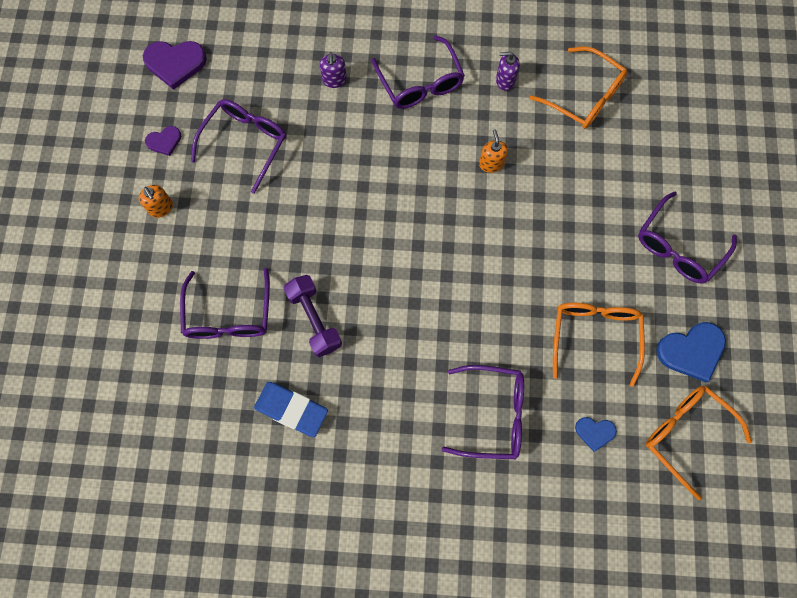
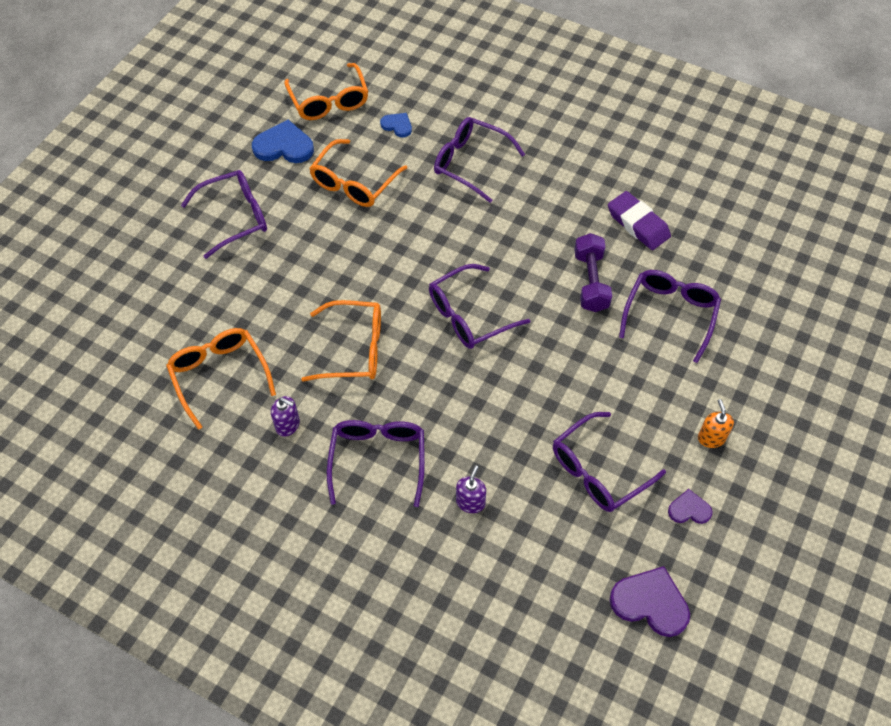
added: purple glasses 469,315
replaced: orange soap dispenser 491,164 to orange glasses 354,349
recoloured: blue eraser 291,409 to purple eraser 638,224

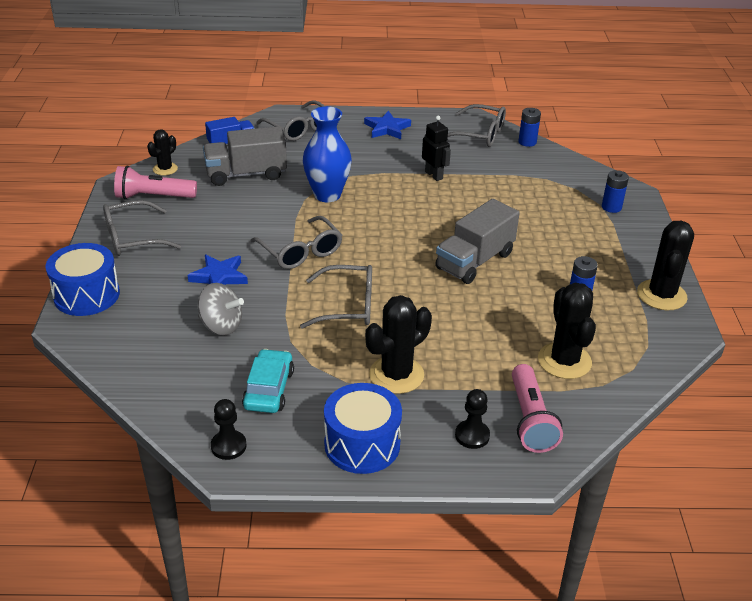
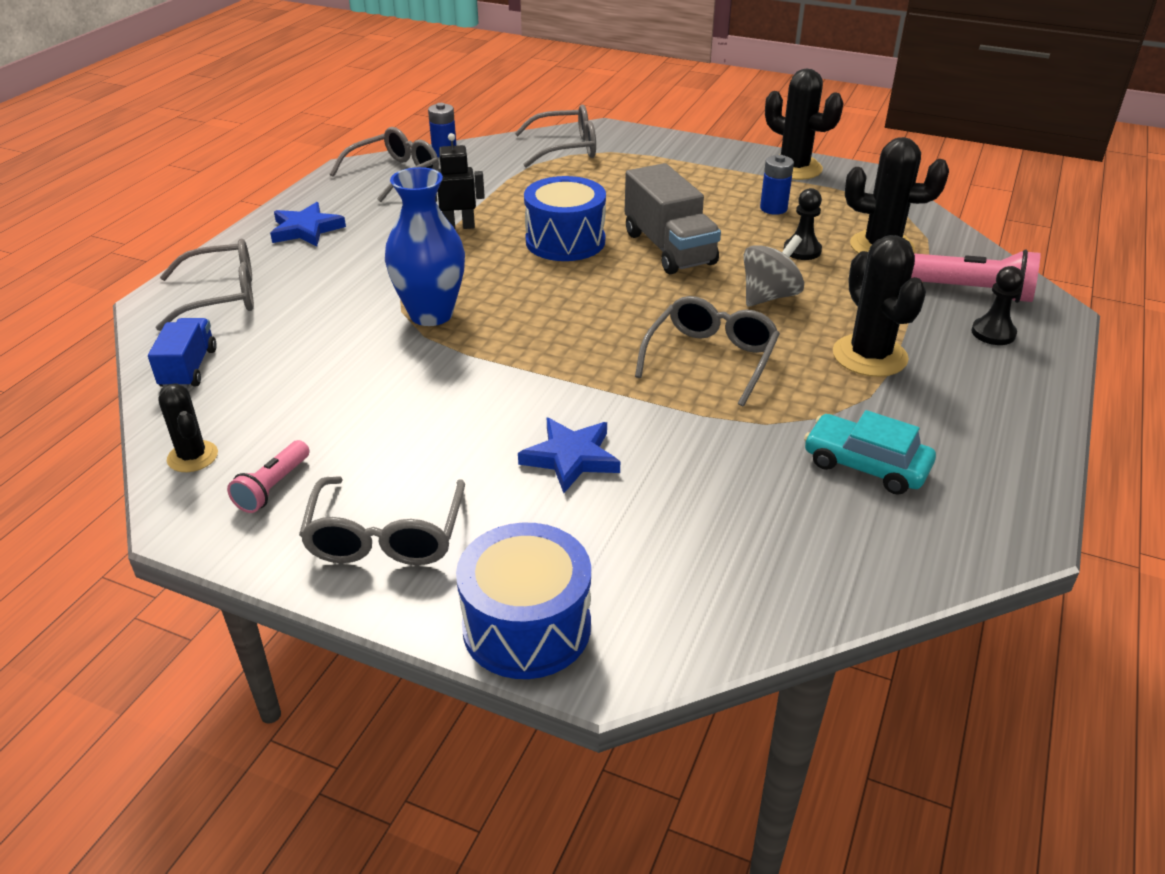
removed: grey truck 246,174; blue battery 611,207
moved: grey glasses 301,252 to 566,148; blue drum 362,444 to 565,241; grey spinning top 221,326 to 769,296; black pawn 228,446 to 802,250
resized: pink flashlight 153,197 = 273,487 x0.61

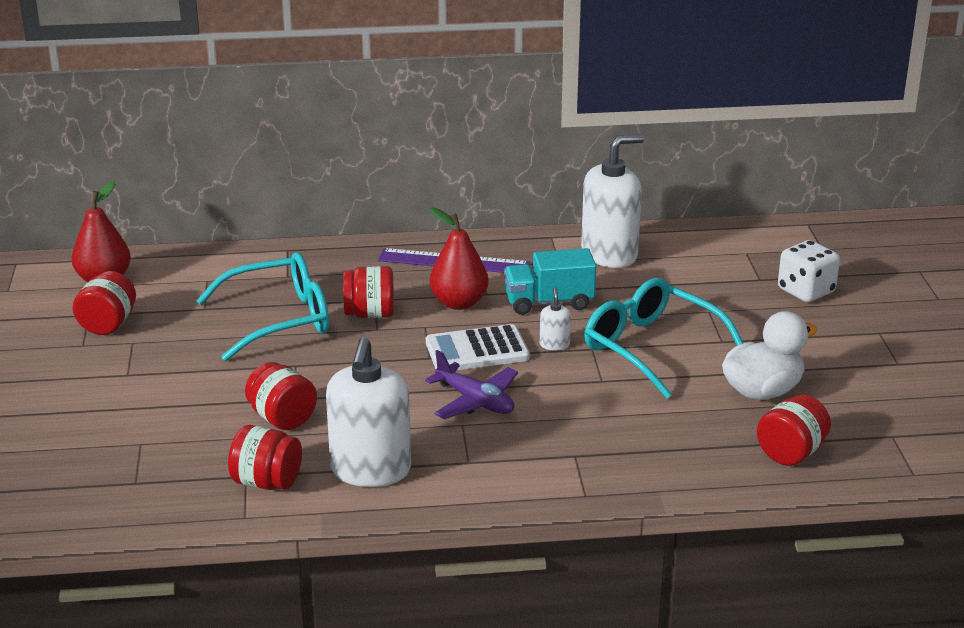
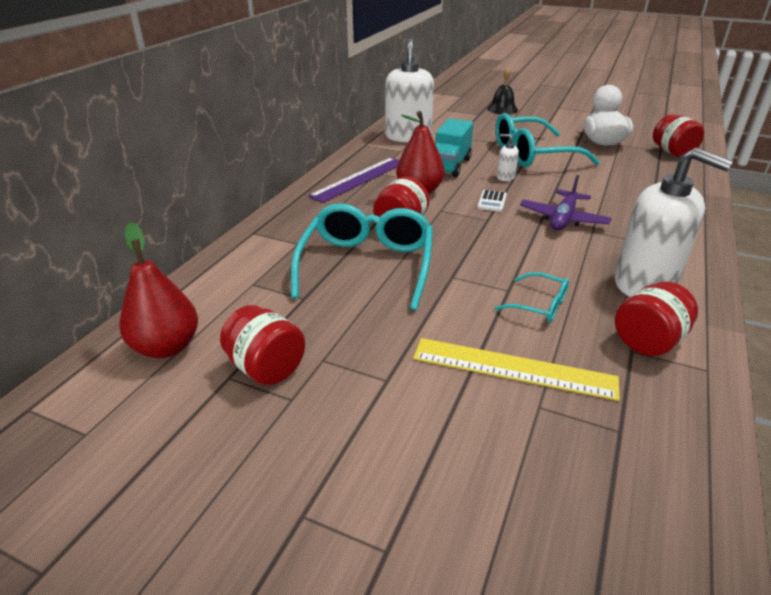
added: yellow ruler 513,368
replaced: white dice 806,291 to black bell 502,109; red jar 282,418 to turquoise glasses 539,305
turned: purple plane 475,401 = 563,219 135 degrees clockwise
resized: white calculator 477,350 = 492,201 x0.51

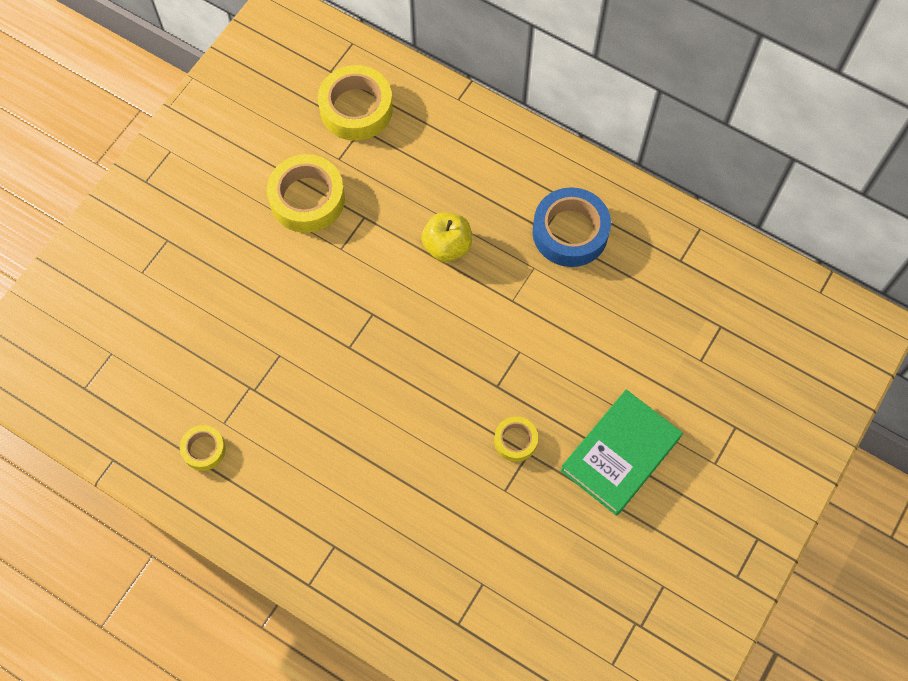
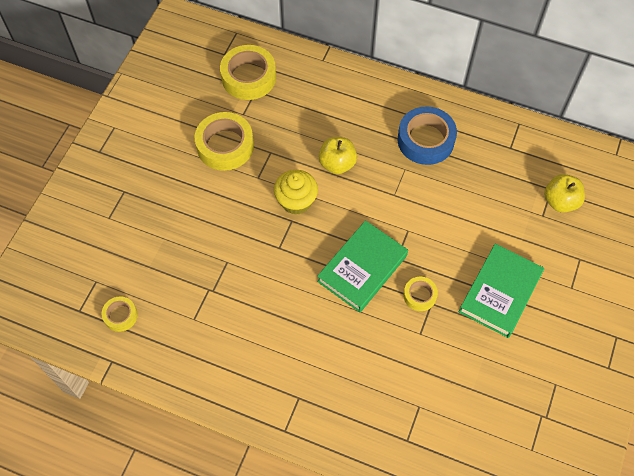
added: yellow cupcake 296,201; green book 362,268; yellow apple 560,201
moved: yellow tape 204,449 to 120,316

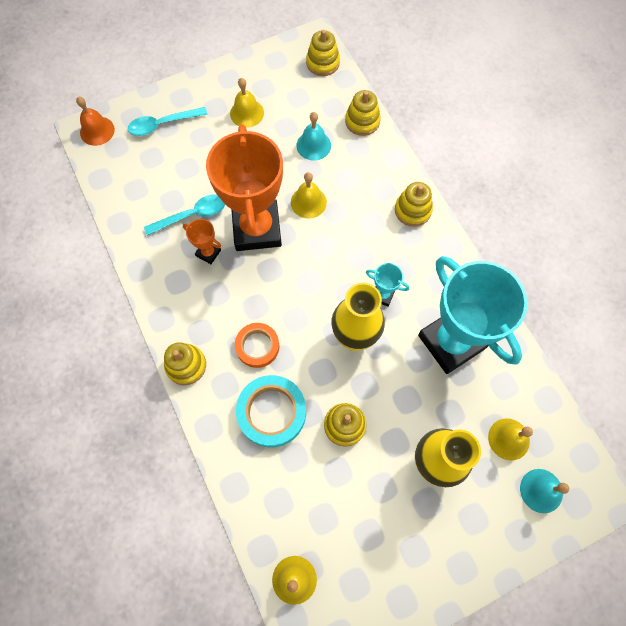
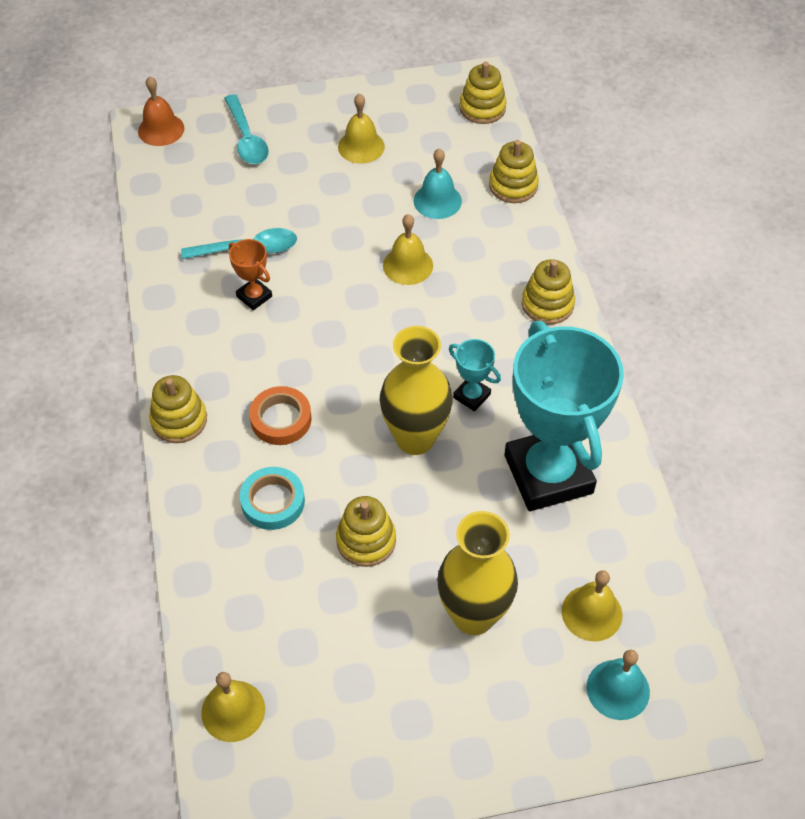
removed: orange trophy 257,229
turned: turquoise spoon 162,124 = 247,138 105 degrees counterclockwise
resized: turquoise tape 272,412 = 273,501 x0.66

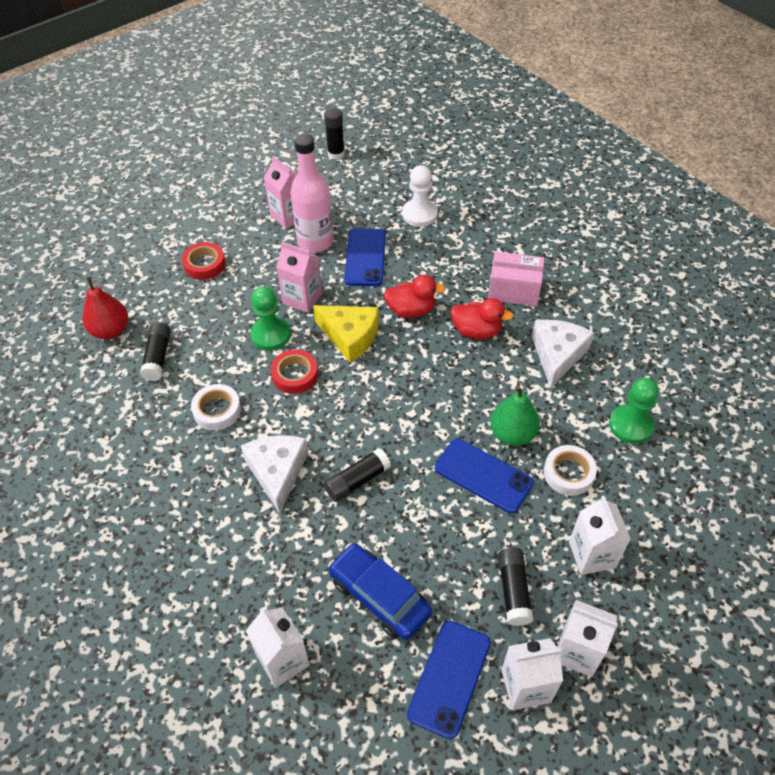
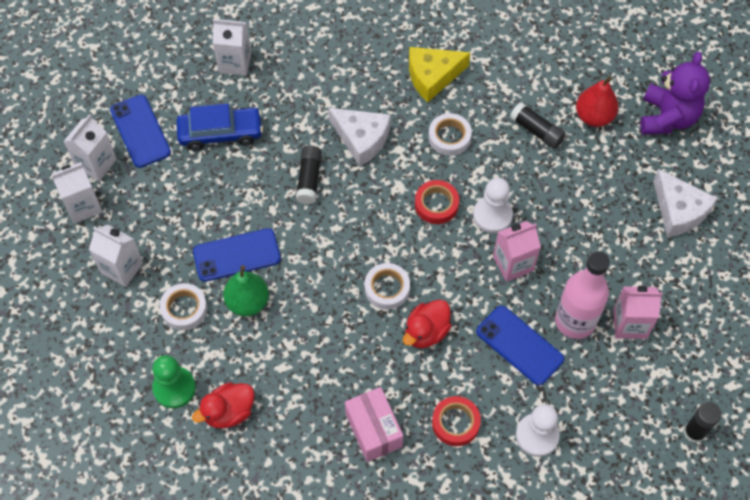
removed: black glue stick 513,590
added: white tape 387,288; purple teddy bear 667,117
moved: red duck 476,331 to 229,412; yellow cheese 350,336 to 432,76; red tape 204,264 to 455,423; white cheese 557,355 to 678,211
recoloured: green pawn 271,335 to white pawn 492,215
turned: pink box 514,290 = 373,430 75 degrees counterclockwise

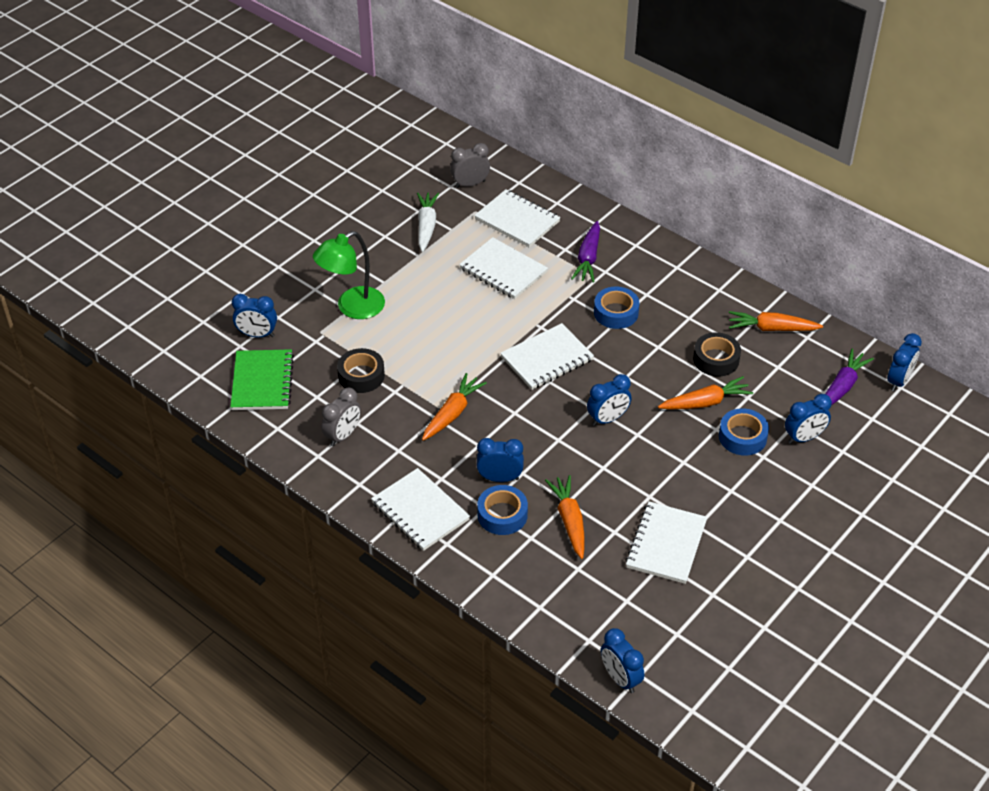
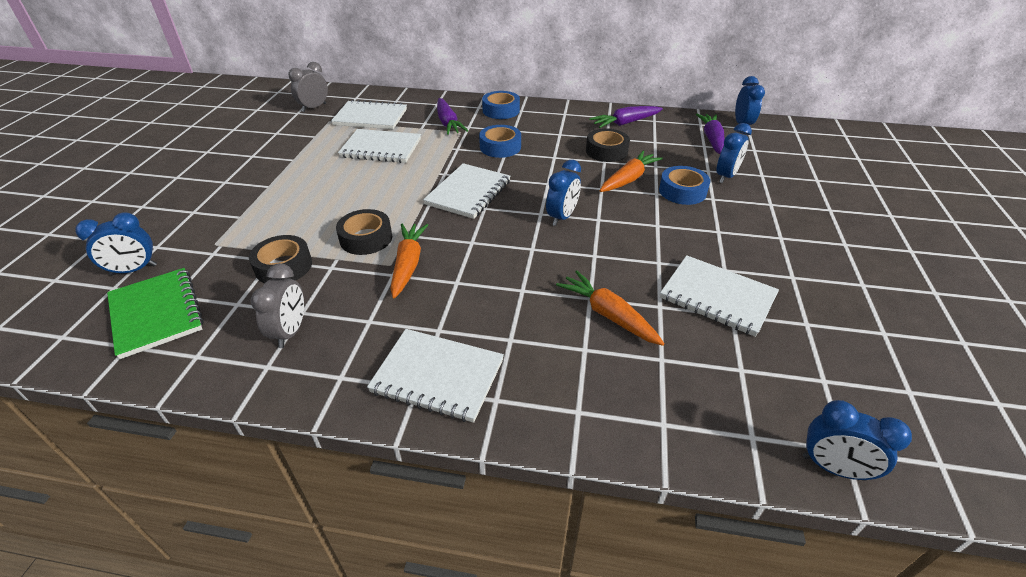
removed: green lamp 352,308; white carrot 426,226; blue clock 500,478
added: black tape 366,238
moved: blue tape 502,515 to 501,110
recoloured: orange carrot 772,328 to purple carrot 625,123
turned: white notebook 666,544 = 717,297 45 degrees counterclockwise

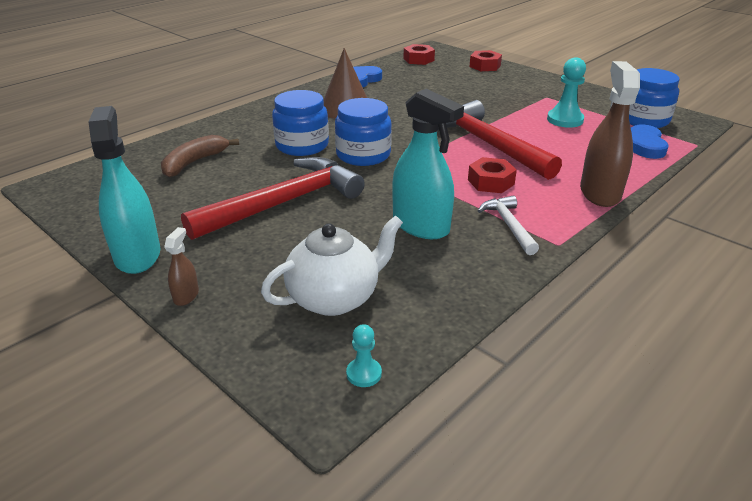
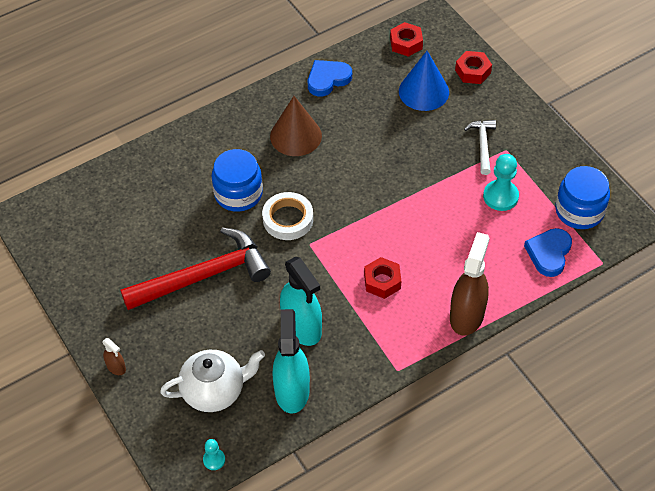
removed: brown banana 194,162; red hammer 487,144
added: blue cone 423,91
moved: turquoise spray bottle 137,255 to 292,390; white hammer 509,225 to 482,145
replaced: blue jar 363,155 to white tape 288,219
turned: brown spray bottle 186,296 = 116,367 105 degrees clockwise

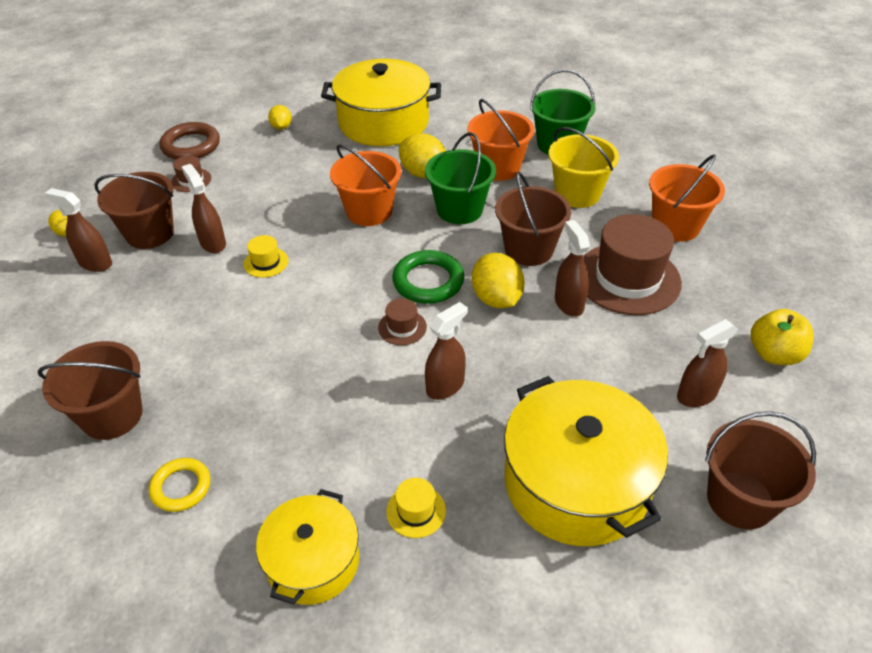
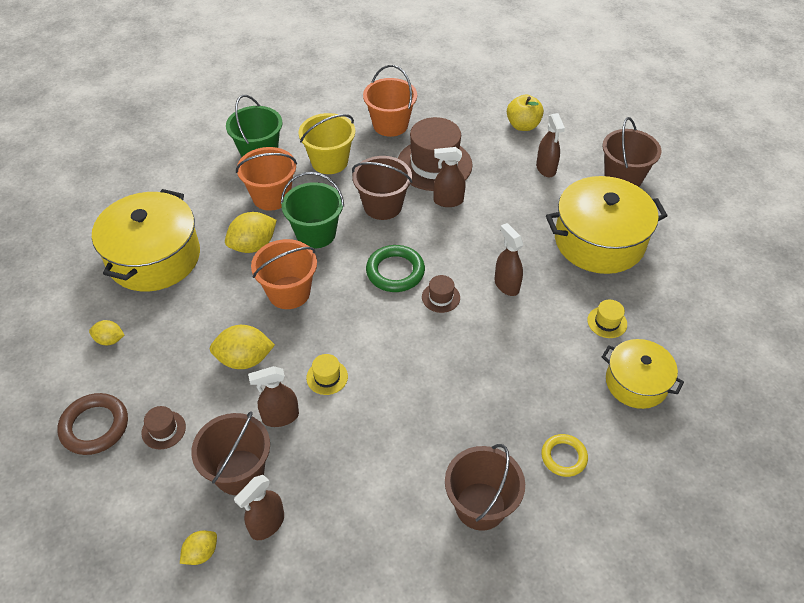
moved: yellow lemon 496,299 to 244,359

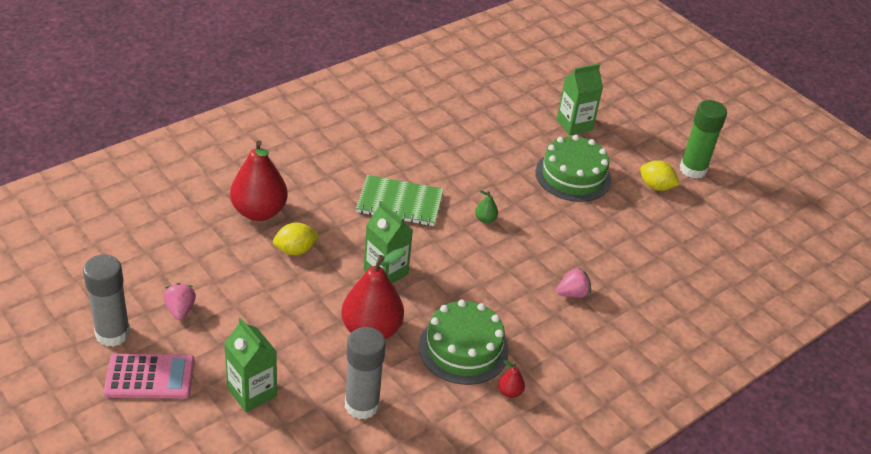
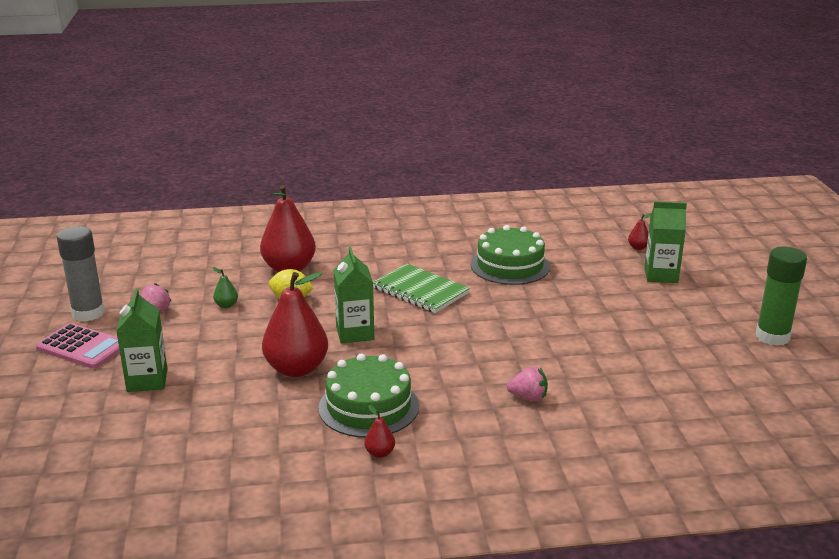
removed: grey glue stick 362,405; yellow lemon 656,186
added: red pear 638,247
moved: green pear 485,219 to 226,305; green cake 573,176 to 510,265

